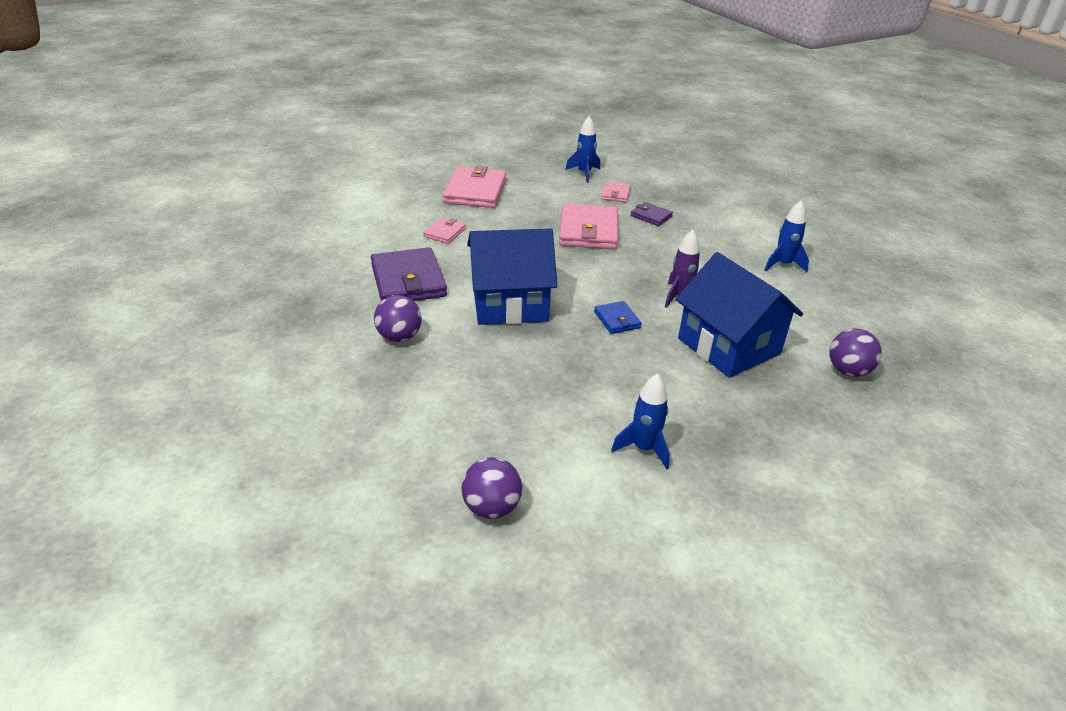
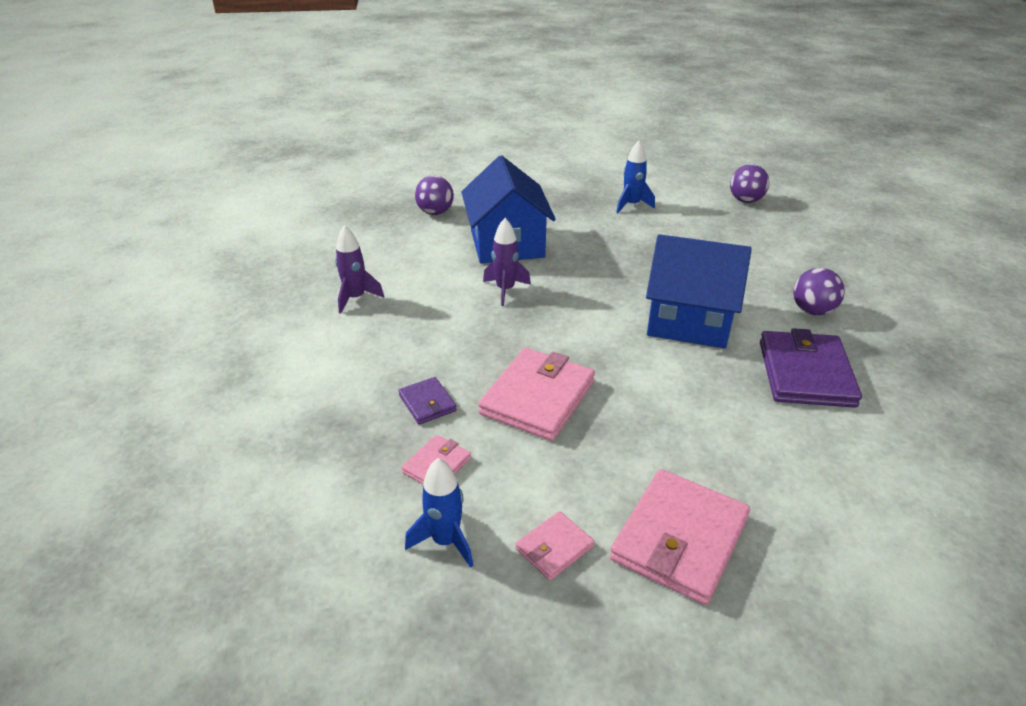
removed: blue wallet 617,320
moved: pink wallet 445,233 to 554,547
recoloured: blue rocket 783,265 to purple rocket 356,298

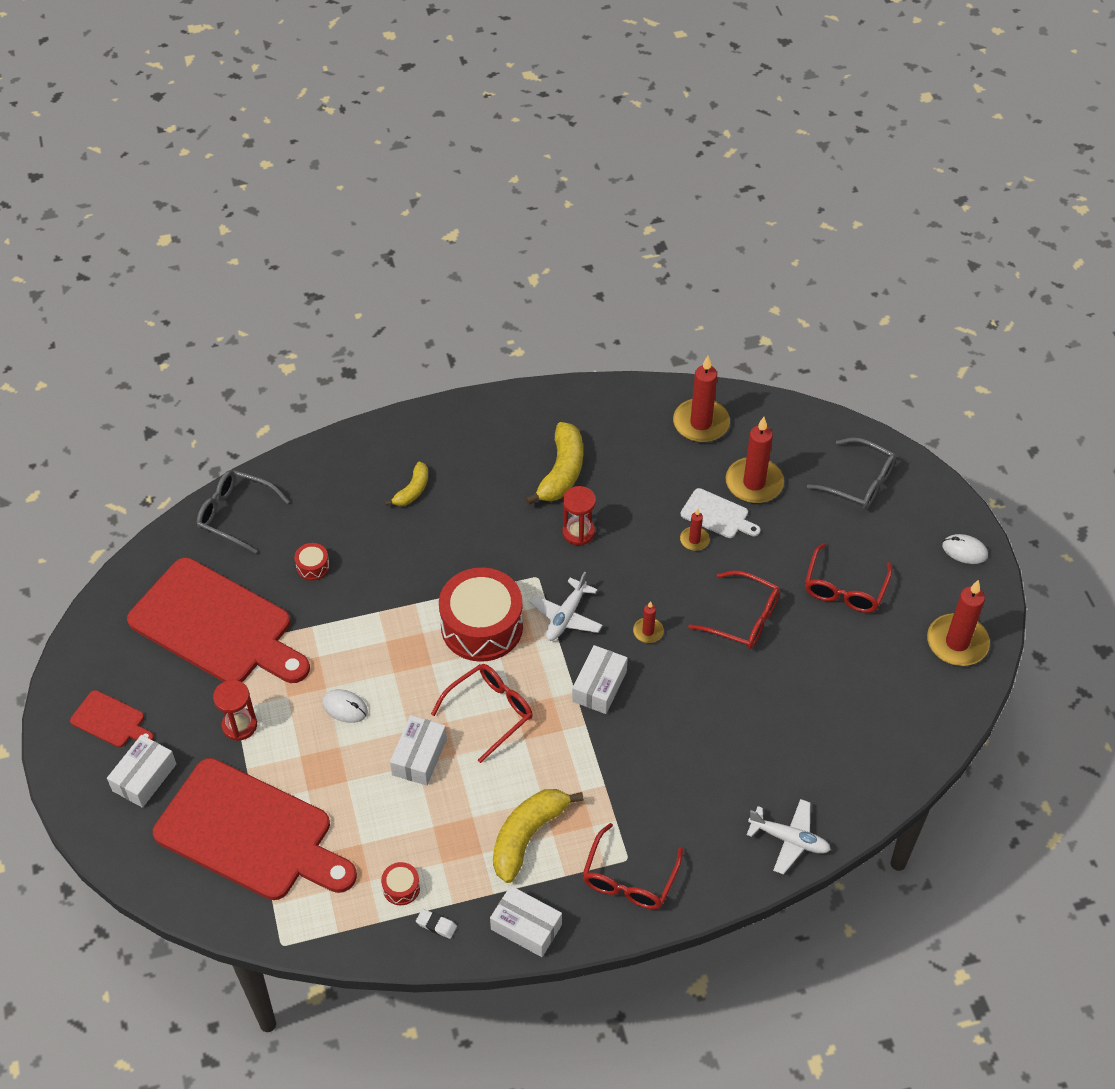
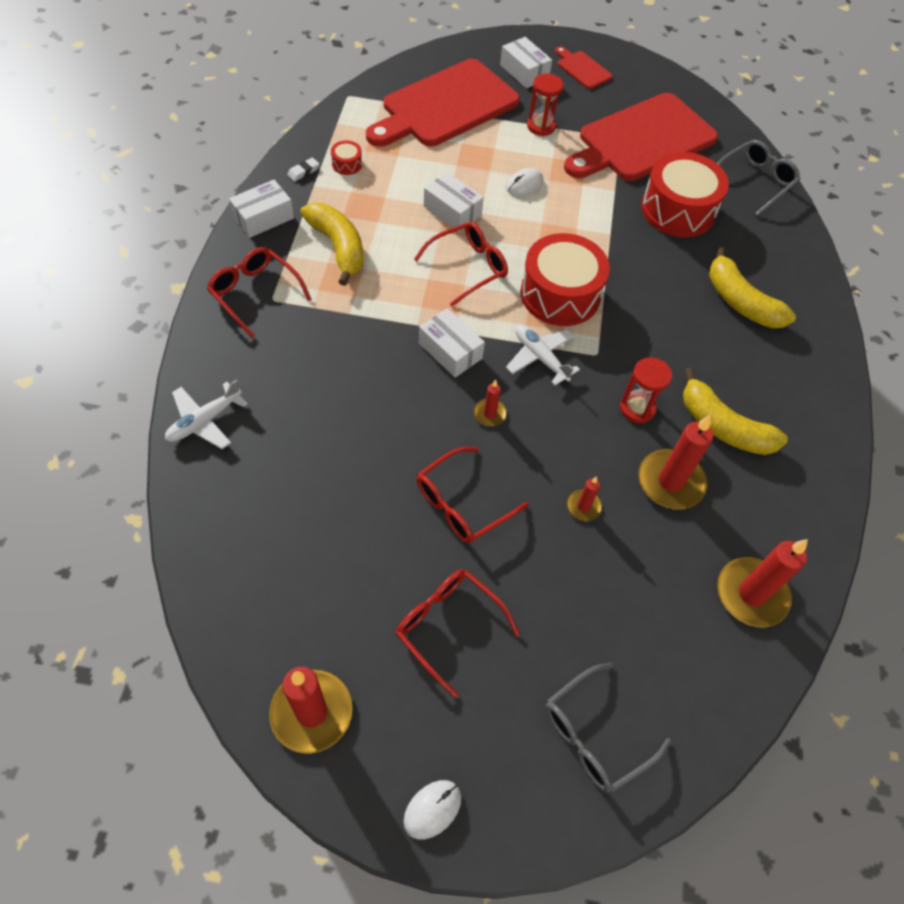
removed: white cutting board 717,515
moved: red candle 754,483 to 670,482
turned: red glasses 490,712 = 468,267 105 degrees counterclockwise; red cutting board 110,720 = 582,69 90 degrees clockwise
resized: red drum 313,566 = 678,210 x2.42; yellow banana 412,490 = 740,302 x1.72

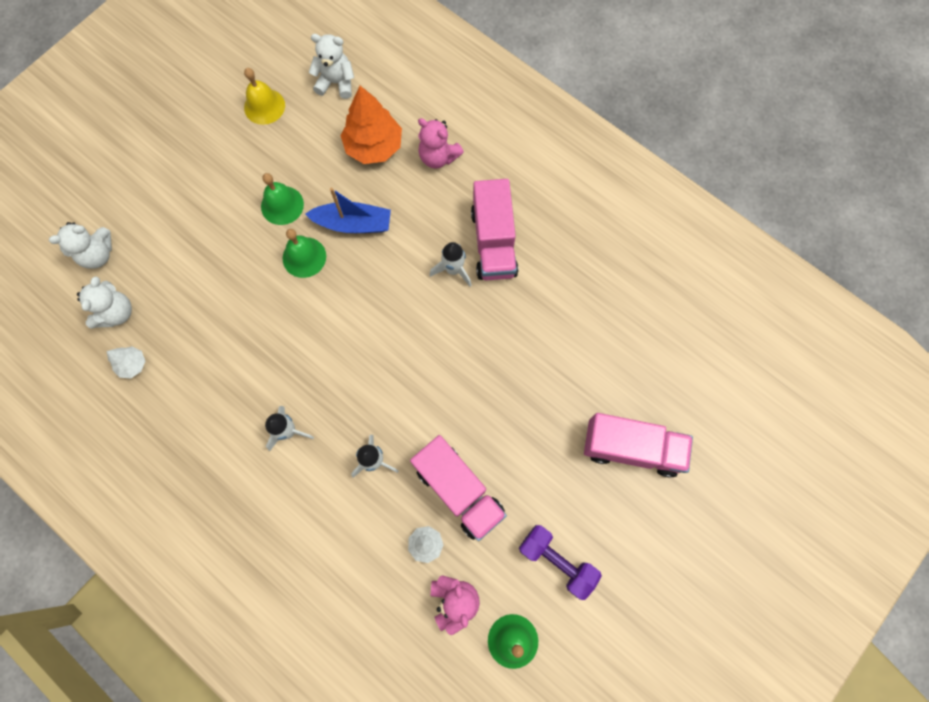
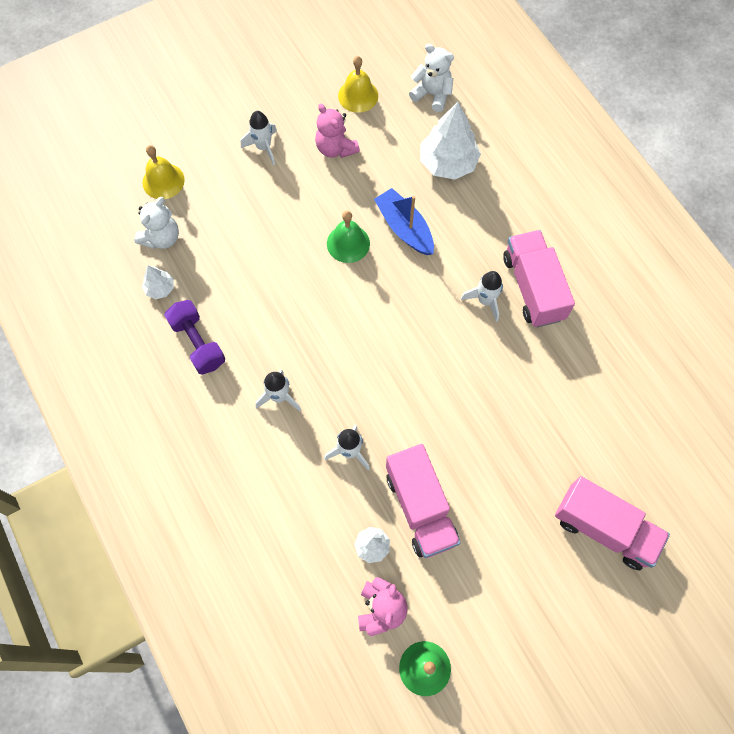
removed: green bell 282,205
added: white rocket 263,147
moved: purple dumbbell 557,561 to 198,343; pink teddy bear 438,157 to 335,148
replaced: white teddy bear 98,254 to yellow bell 163,181
recoloured: orange tree 374,146 to white tree 448,163
turned: blue boat 353,224 = 404,228 150 degrees counterclockwise; pink truck 493,242 = 533,288 150 degrees clockwise

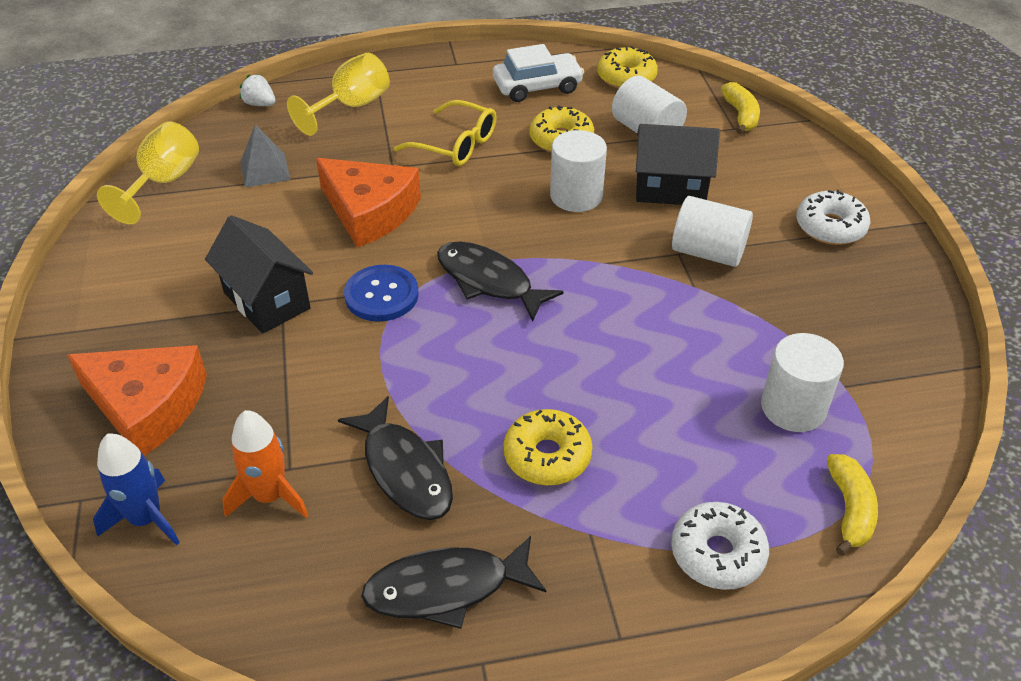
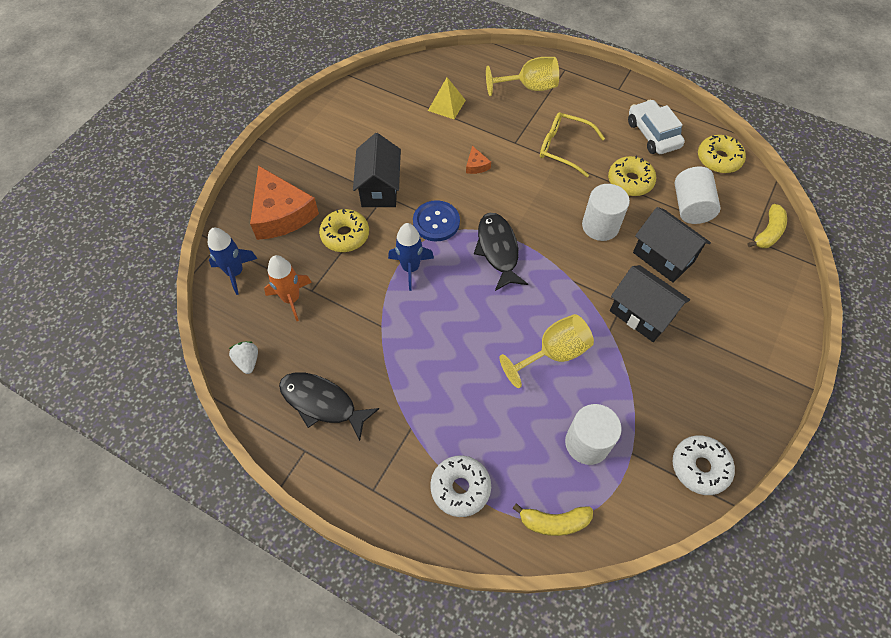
removed: black fish 405,470
added: blue rocket 410,268
moved: white strawberry 260,104 to 248,361; yellow donut 547,456 to 345,235; yellow goblet 163,183 to 553,354; white donut 830,227 to 700,467
replaced: white cylinder 708,252 to black house 641,314
recoloured: grey pyramid 265,170 to yellow pyramid 446,105
turned: yellow banana 849,509 = 554,522 45 degrees clockwise; yellow glasses 455,144 = 564,148 135 degrees clockwise; white car 537,87 = 653,134 135 degrees counterclockwise
resized: orange cheese 369,212 = 476,165 x0.41

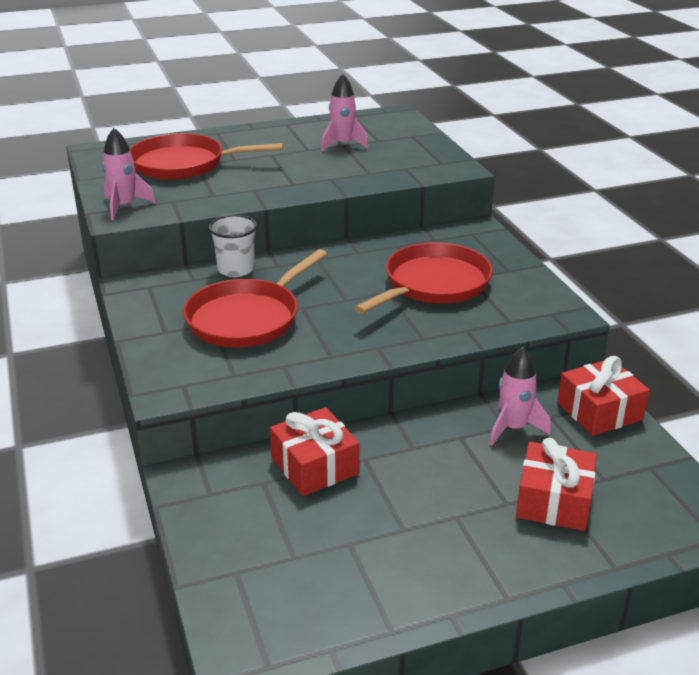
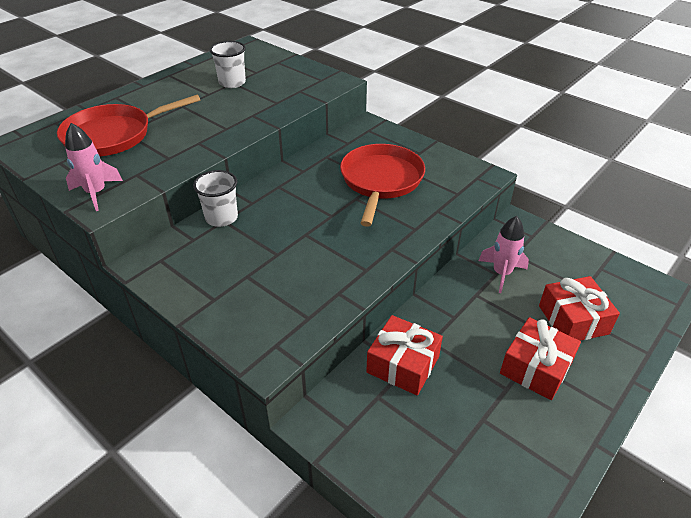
removed: red pan 247,318
moved: red gift 599,411 to 536,368
replaced: pink rocket 342,145 to white cup 232,82

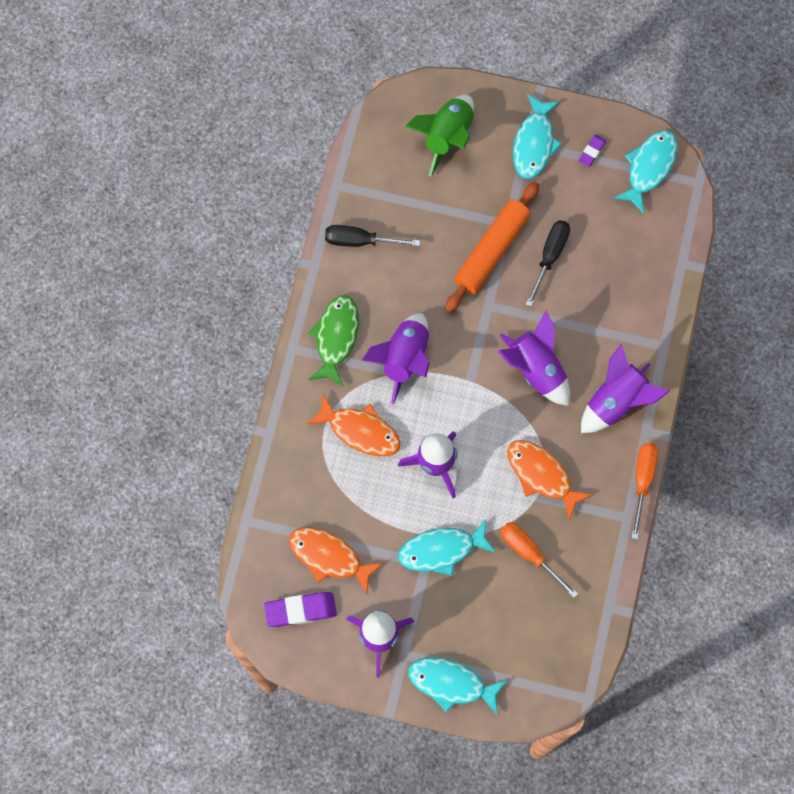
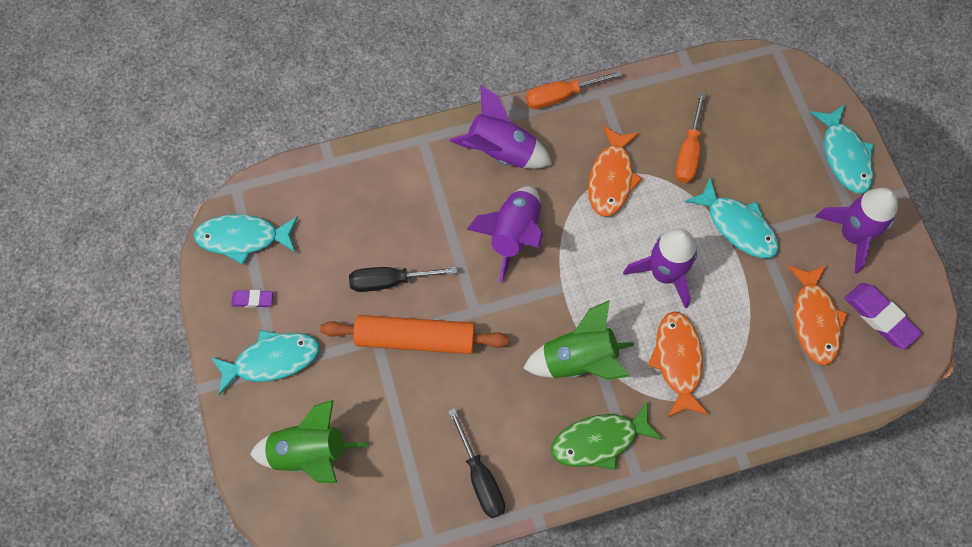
recoloured: purple rocket 404,358 to green rocket 578,360

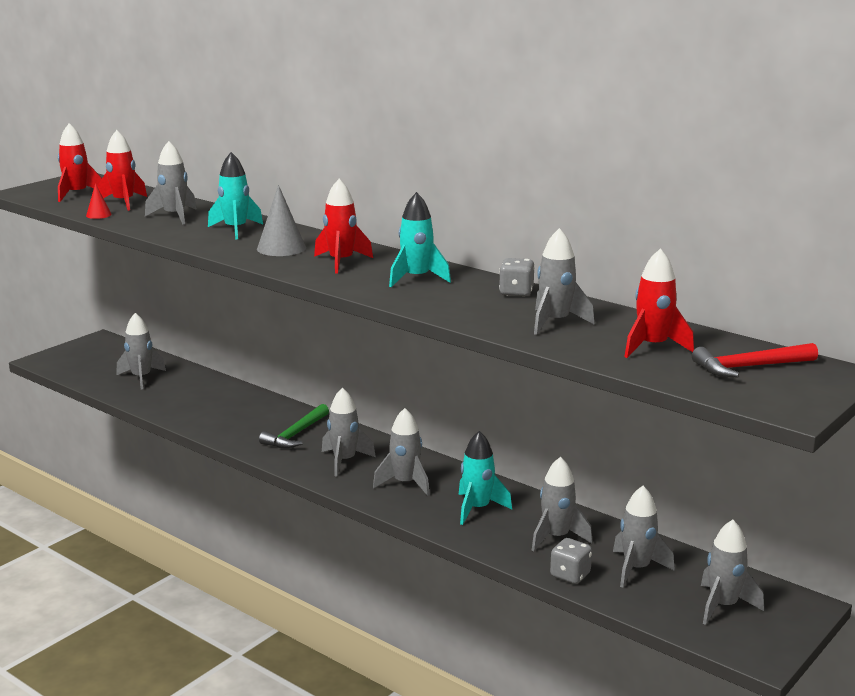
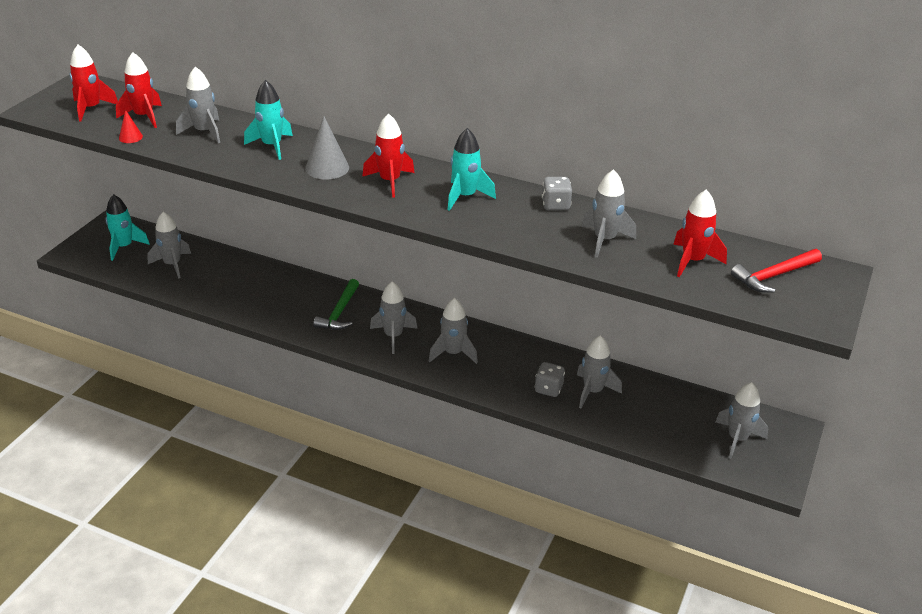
removed: grey rocket 636,569
moved: turquoise rocket 477,509 to 124,247; grey dice 570,575 to 548,389

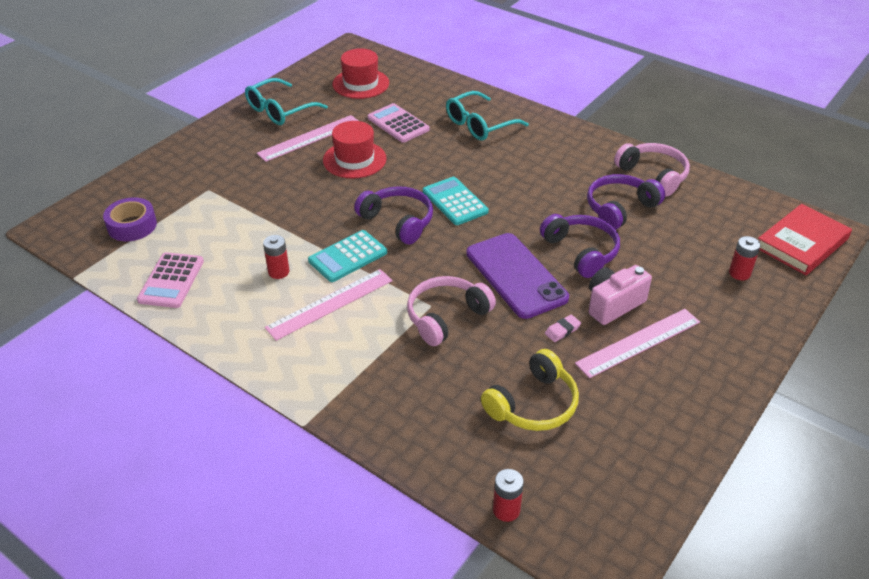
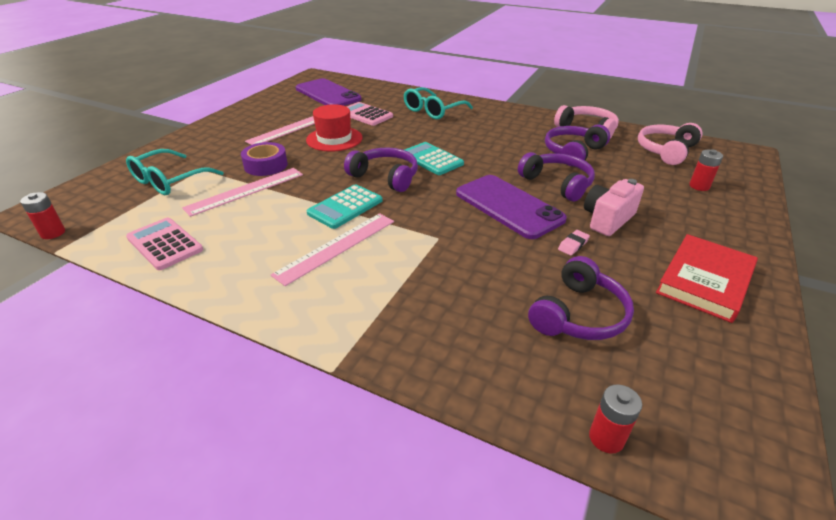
moved: red battery 278,272 to 53,233; turquoise glasses 279,110 to 169,181; pink ruler 638,342 to 245,191; purple tape 132,226 to 266,165; pink headphones 446,317 to 666,151; red book 802,243 to 705,281
replaced: red hat 360,84 to purple phone 328,94
recoloured: yellow headphones 533,404 to purple headphones 578,314
turned: pink calculator 171,280 = 165,244 135 degrees clockwise

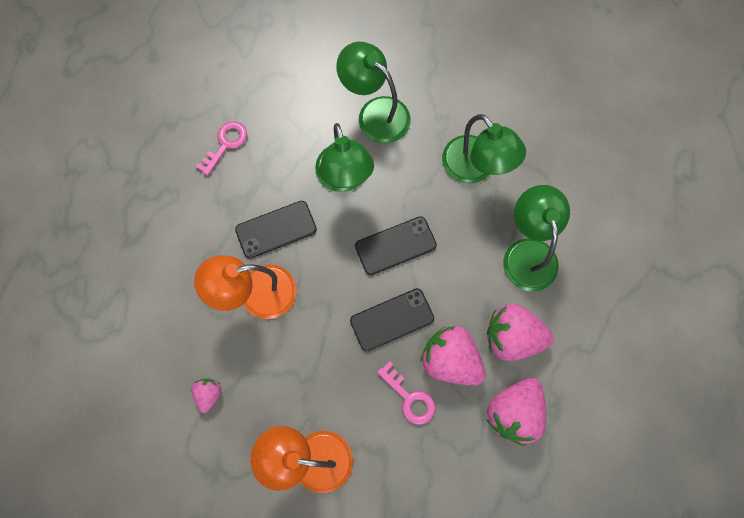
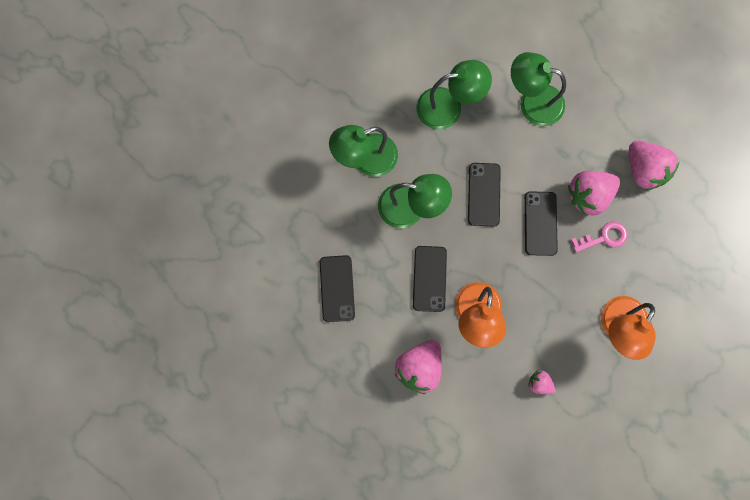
moved: pink strawberry 512,337 to 419,367
replaced: pink key 225,144 to black phone 337,288

